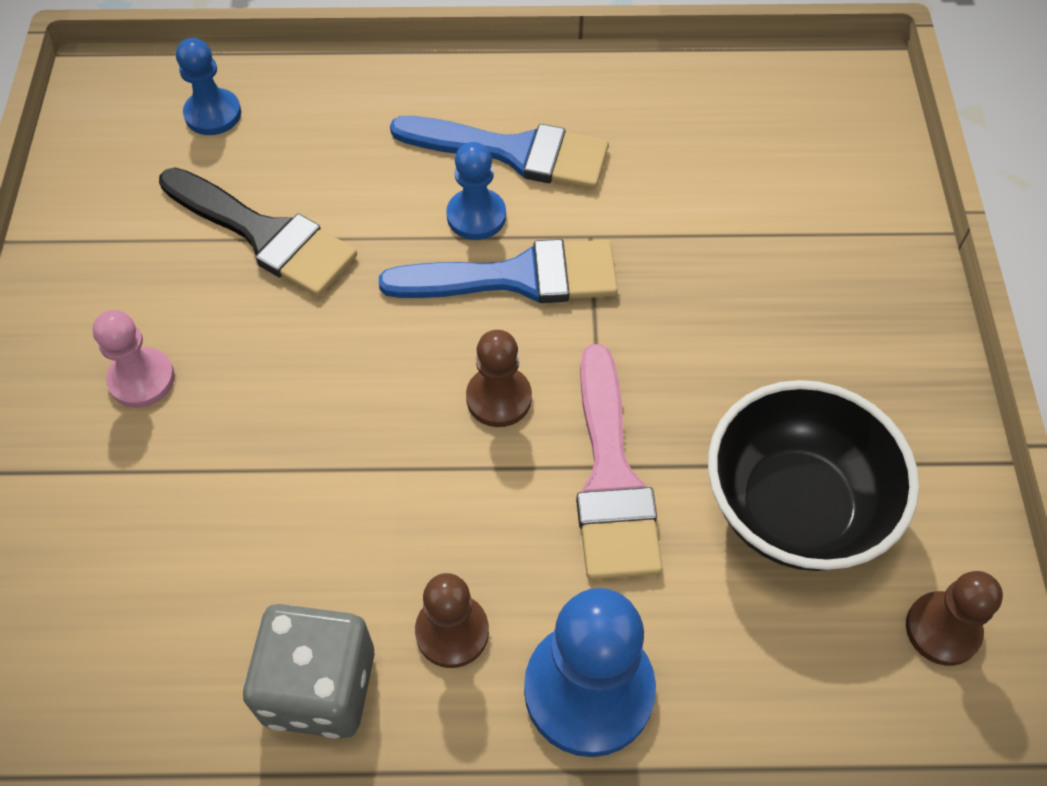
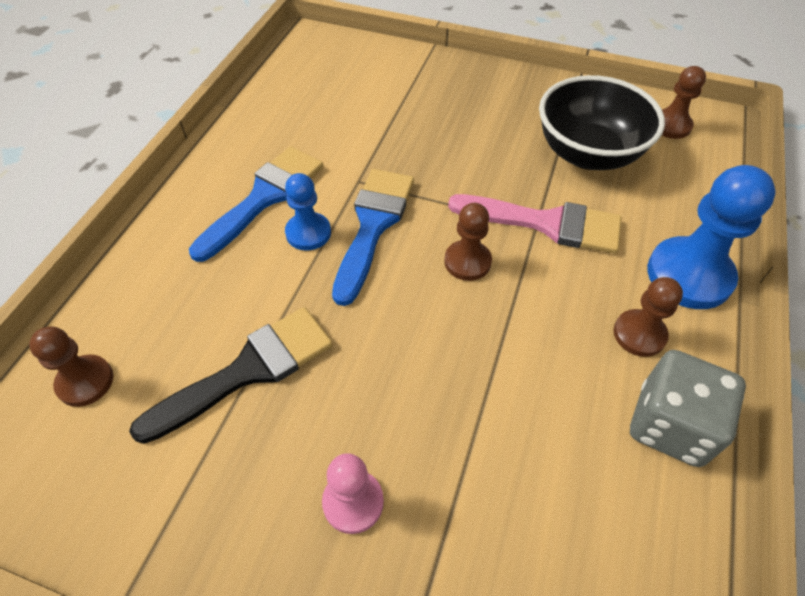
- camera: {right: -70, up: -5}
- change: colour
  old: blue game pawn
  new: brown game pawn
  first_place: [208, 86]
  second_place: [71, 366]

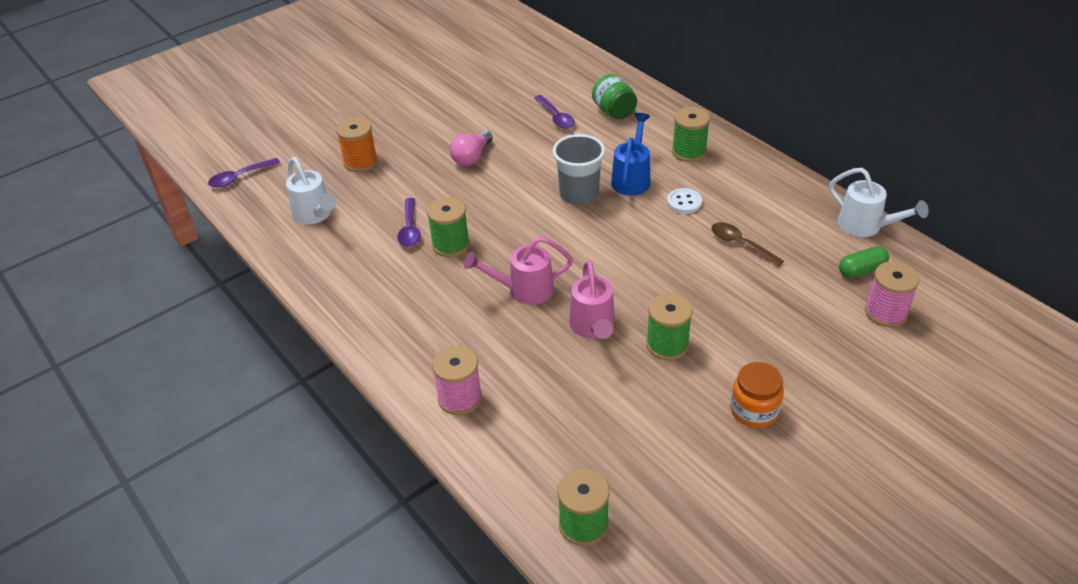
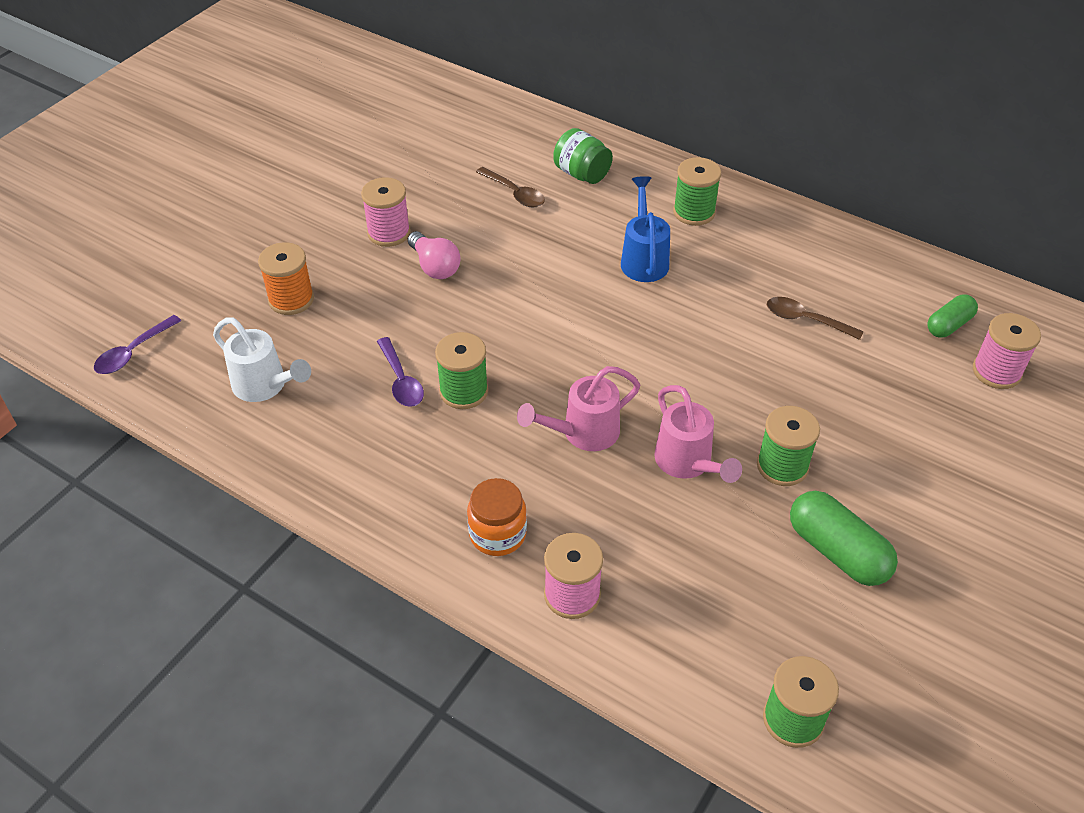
- camera: {right: -20, up: 5}
- change: appeared
  new: rose-pink spool
  second_place: [385, 212]
- change: spun
  old: rose-pink bulb
  first_place: [471, 148]
  second_place: [434, 255]
  degrees: -45
- change: relocated
  old: bright orange jam jar
  first_place: [757, 395]
  second_place: [497, 517]
- change: colour
  old: purple teaspoon
  new: brown teaspoon
  first_place: [554, 112]
  second_place: [510, 187]
- change: appeared
  new: leaf-green capsule
  second_place: [844, 538]
- change: missing
  old: gray cup
  first_place: [579, 169]
- change: missing
  old: snow-white button
  first_place: [684, 201]
- change: missing
  old: snow-white watering can
  first_place: [879, 202]

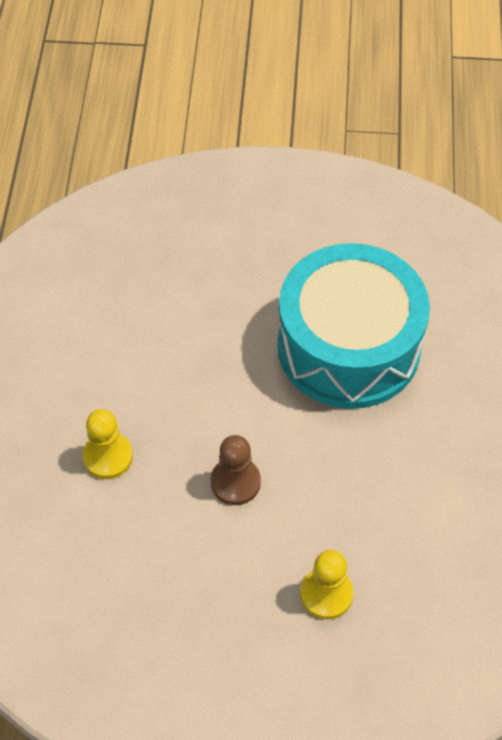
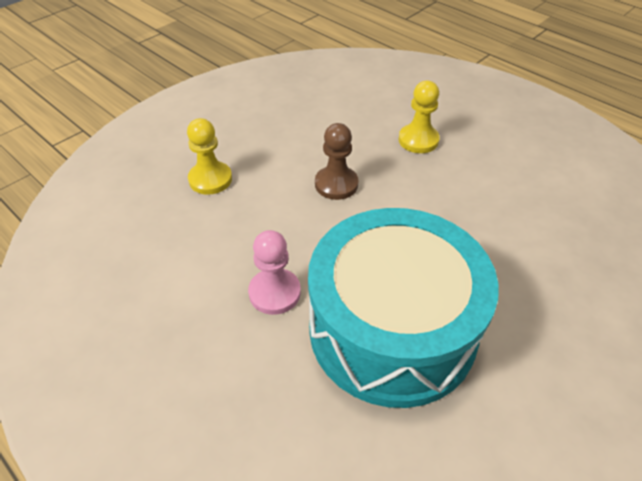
- camera: {right: 130, up: -10}
- change: appeared
  new: rose-pink game pawn
  second_place: [274, 272]

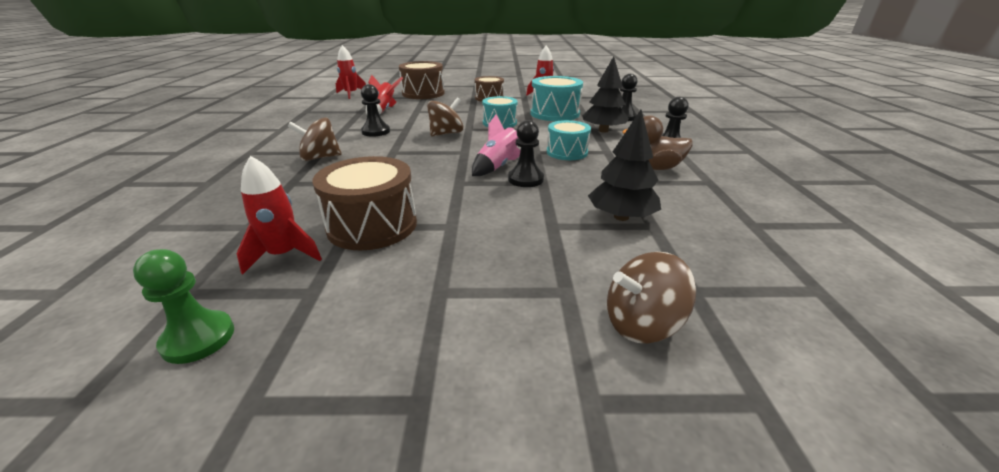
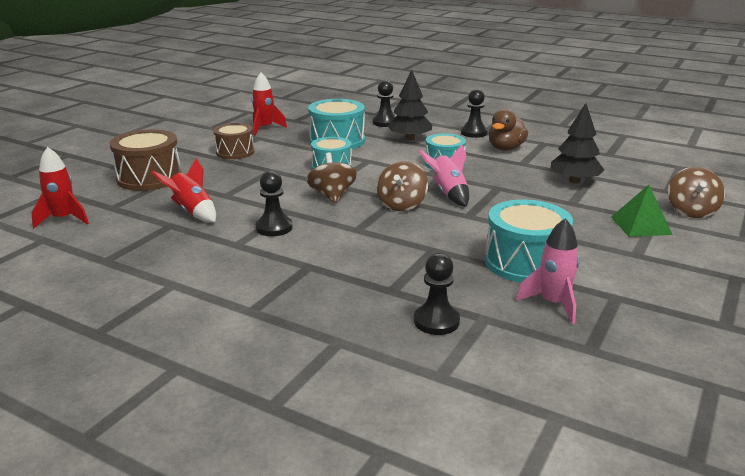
- camera: {right: -60, up: -5}
- change: relocated
  old: brown whirligig
  first_place: [315, 139]
  second_place: [402, 186]
- change: relocated
  old: jet-black game pawn
  first_place: [526, 153]
  second_place: [437, 294]
- change: colour
  old: brown toy drum
  new: aqua toy drum
  first_place: [364, 203]
  second_place: [529, 241]
- change: colour
  old: crimson spaceship
  new: rose-pink spaceship
  first_place: [279, 215]
  second_place: [548, 271]
- change: appeared
  new: leaf-green pyramid
  second_place: [642, 211]
- change: missing
  old: leaf-green game pawn
  first_place: [183, 306]

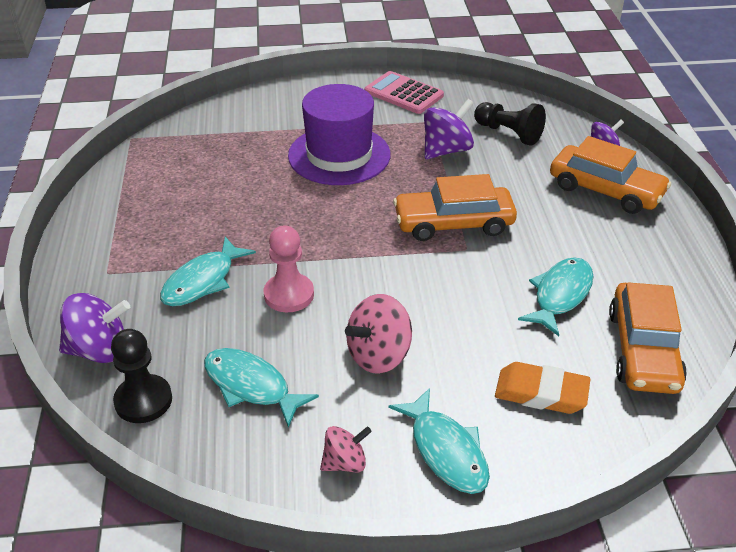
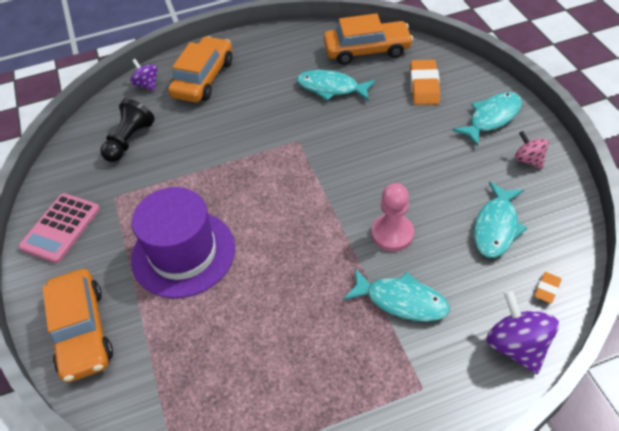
- camera: {right: -100, up: 10}
- change: relocated
  old: bright orange toy car
  first_place: [455, 207]
  second_place: [77, 326]
- change: exchanged
  old: jet-black game pawn
  new: bright orange gum eraser
  first_place: [141, 376]
  second_place: [548, 287]
- change: missing
  old: rose-pink whirligig
  first_place: [378, 334]
- change: missing
  old: purple whirligig
  first_place: [449, 129]

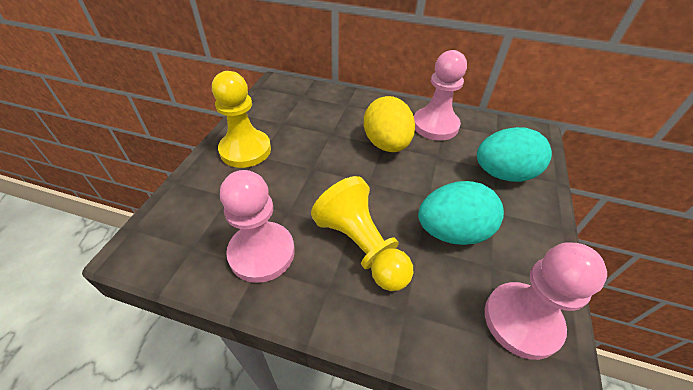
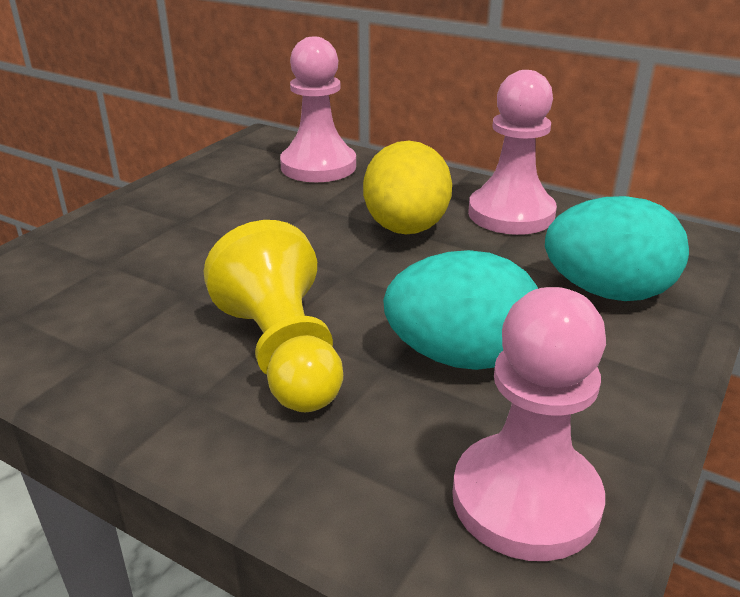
- camera: {right: 15, up: -15}
- change: relocated
  old: rose-pink game pawn
  first_place: [257, 226]
  second_place: [318, 109]
- change: missing
  old: golden game pawn
  first_place: [241, 119]

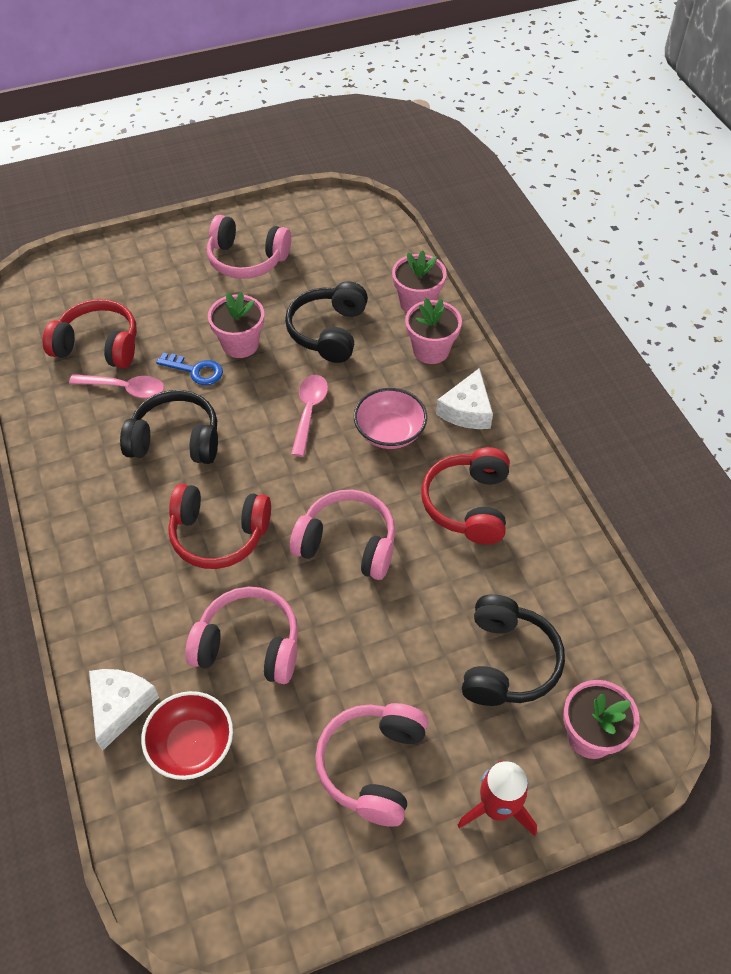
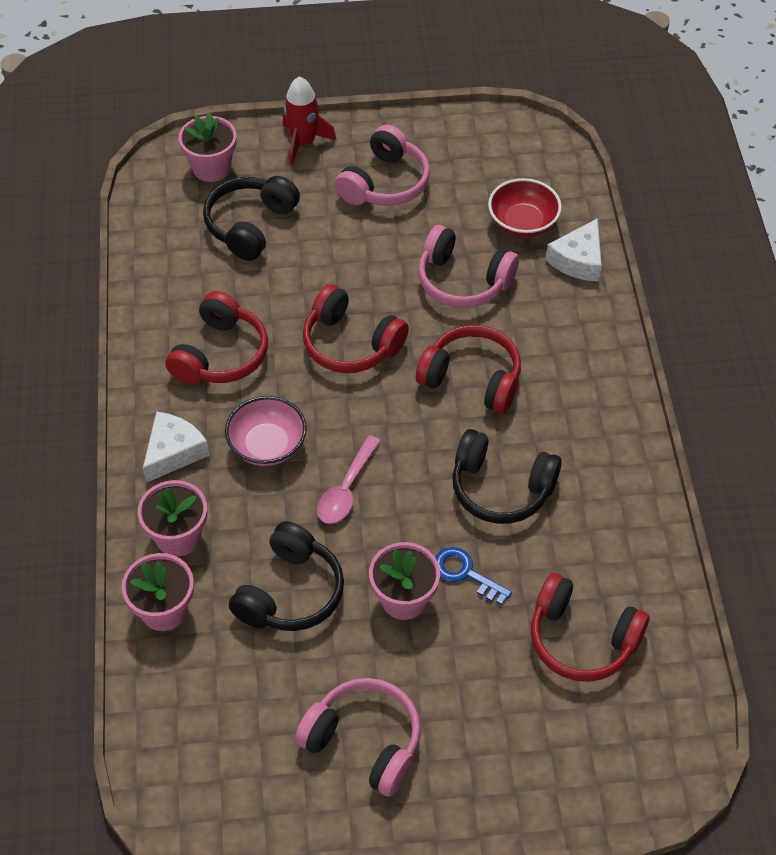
- camera: {right: -165, up: 0}
- change: colour
  old: rose-pink headset
  new: crimson headset
  first_place: [342, 535]
  second_place: [356, 328]
- change: missing
  old: rose-pink teaspoon
  first_place: [116, 386]

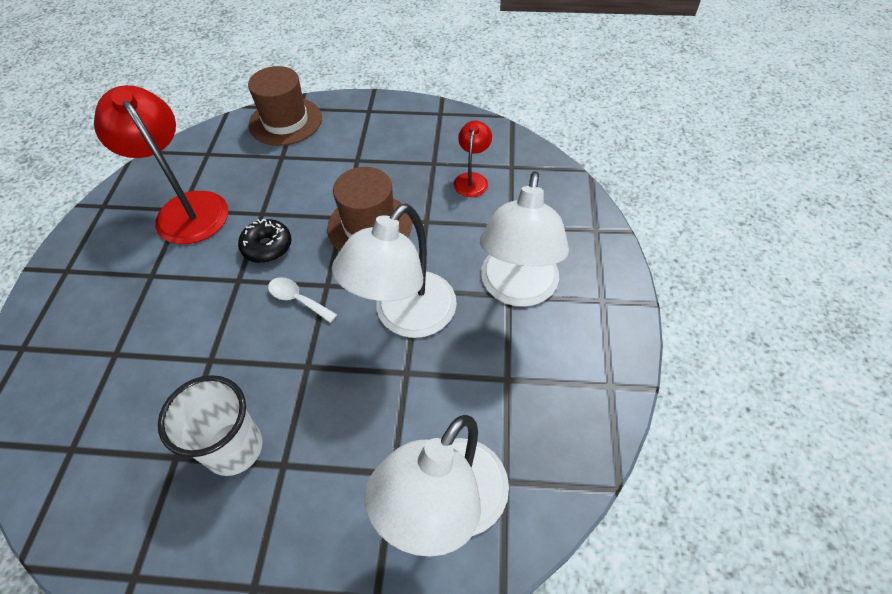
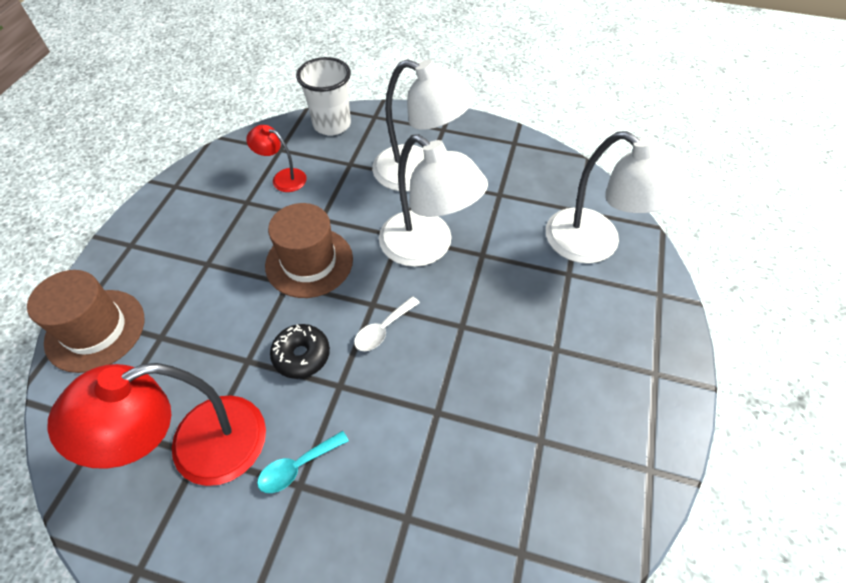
- camera: {right: -80, up: 0}
- change: appeared
  new: aqua teaspoon
  second_place: [303, 462]
- change: relocated
  old: snow-white cup
  first_place: [210, 425]
  second_place: [323, 96]

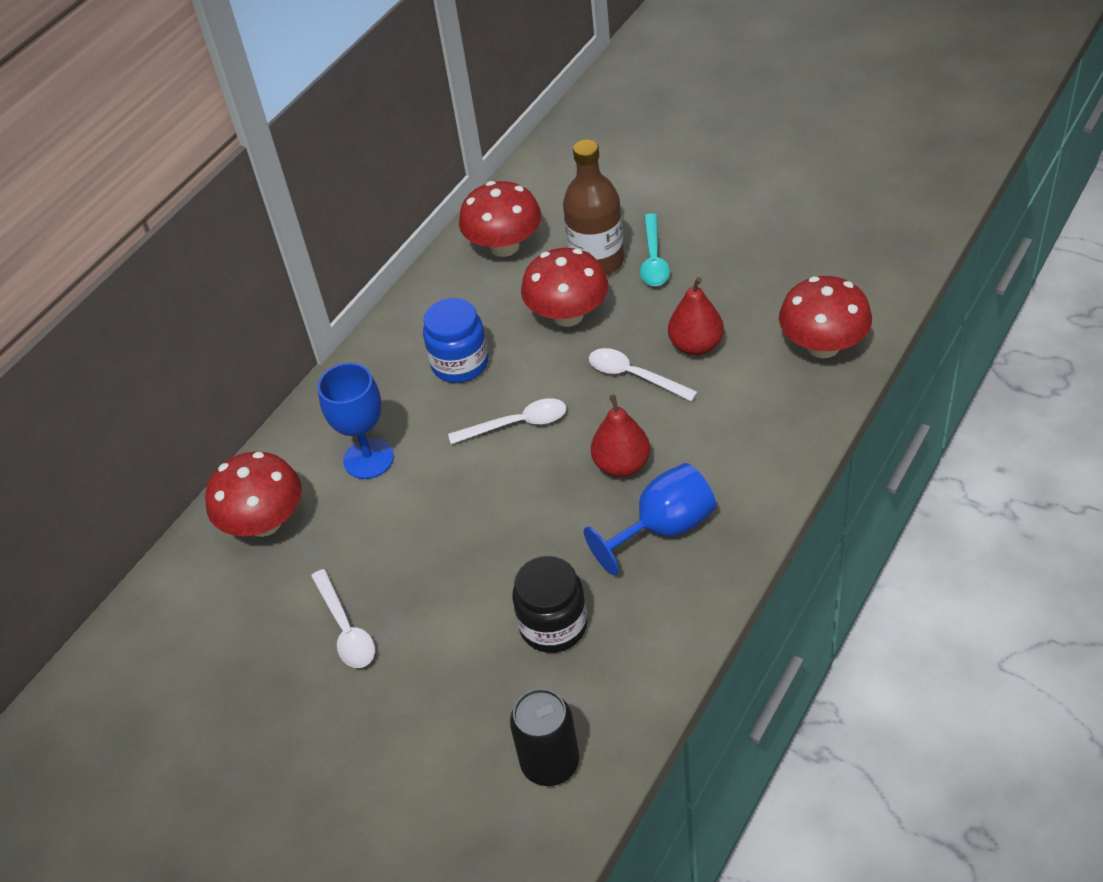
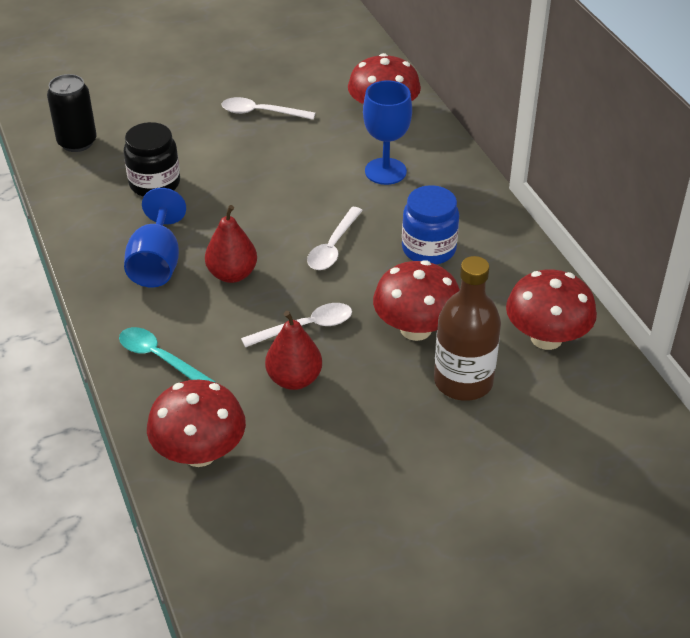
- camera: {right: 120, up: -5}
- change: relocated
  old: aqua teaspoon
  first_place: [655, 250]
  second_place: [167, 354]

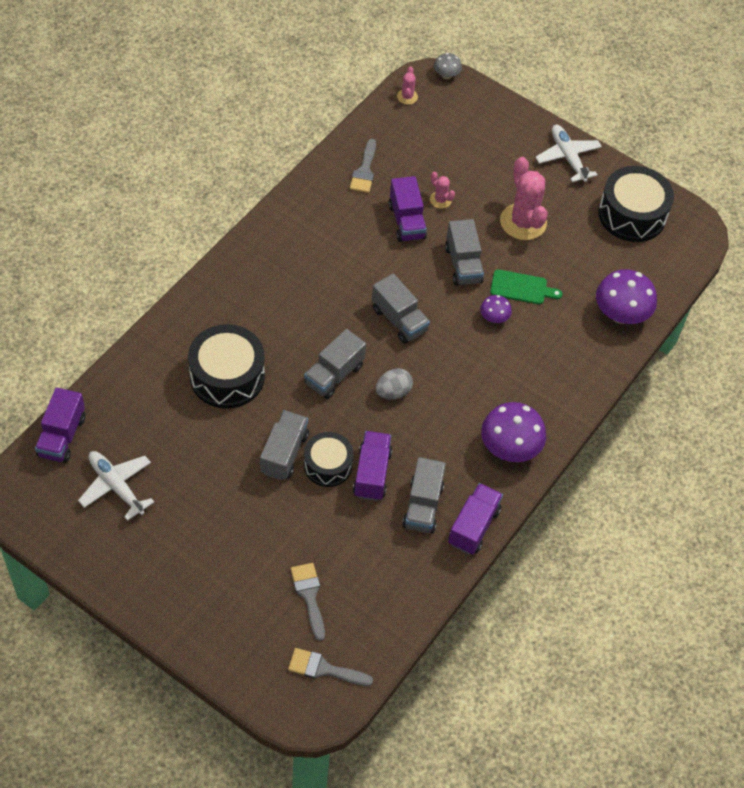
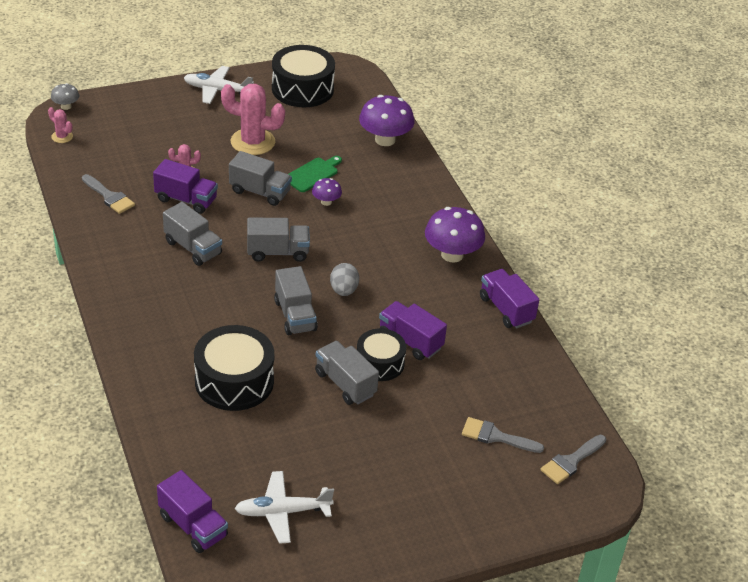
- camera: {right: -55, up: -15}
- change: relocated
  old: gray toy truck
  first_place: [424, 495]
  second_place: [192, 234]

